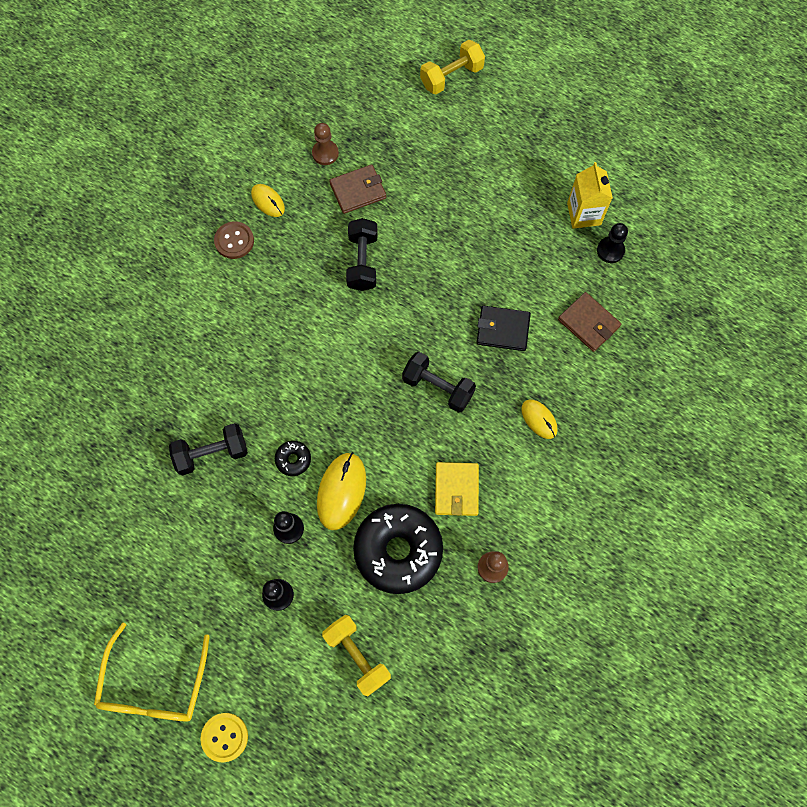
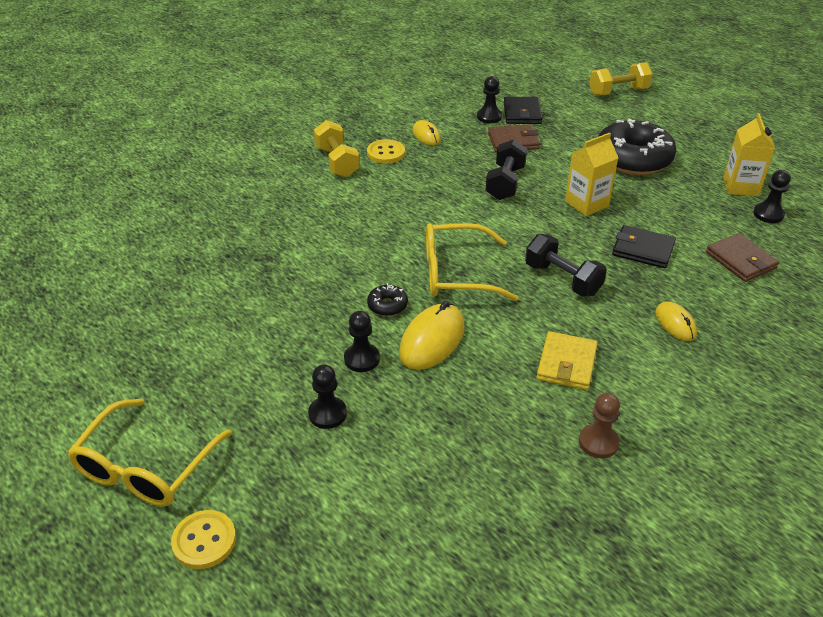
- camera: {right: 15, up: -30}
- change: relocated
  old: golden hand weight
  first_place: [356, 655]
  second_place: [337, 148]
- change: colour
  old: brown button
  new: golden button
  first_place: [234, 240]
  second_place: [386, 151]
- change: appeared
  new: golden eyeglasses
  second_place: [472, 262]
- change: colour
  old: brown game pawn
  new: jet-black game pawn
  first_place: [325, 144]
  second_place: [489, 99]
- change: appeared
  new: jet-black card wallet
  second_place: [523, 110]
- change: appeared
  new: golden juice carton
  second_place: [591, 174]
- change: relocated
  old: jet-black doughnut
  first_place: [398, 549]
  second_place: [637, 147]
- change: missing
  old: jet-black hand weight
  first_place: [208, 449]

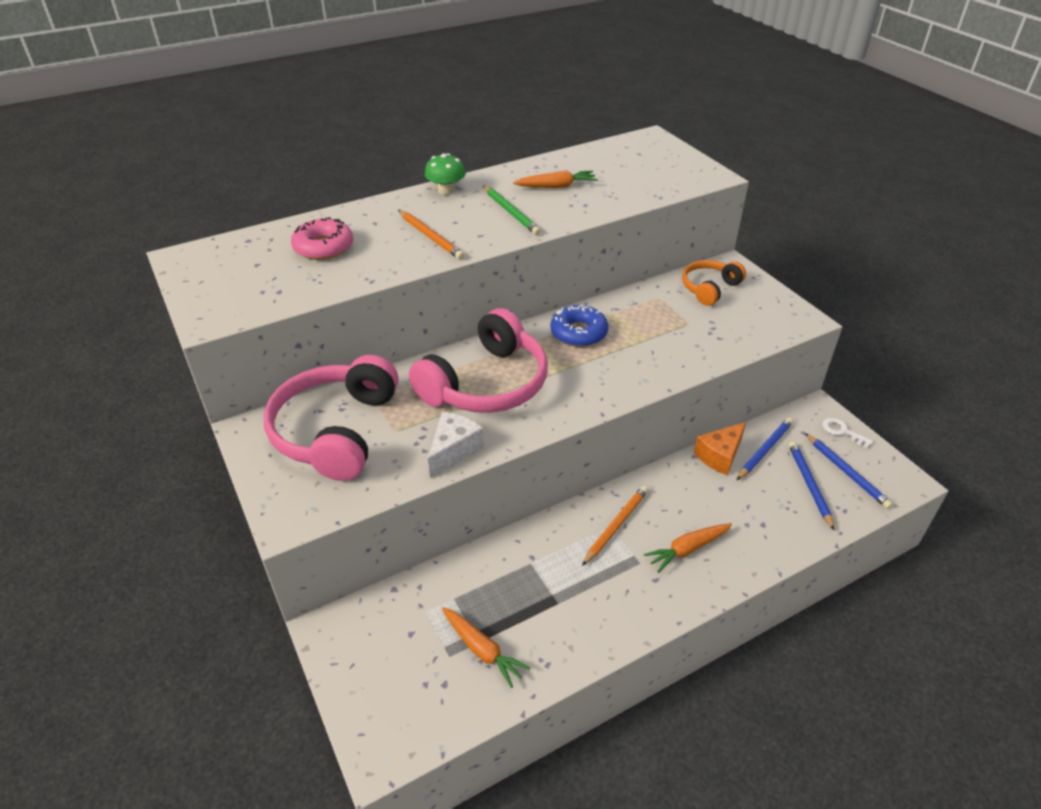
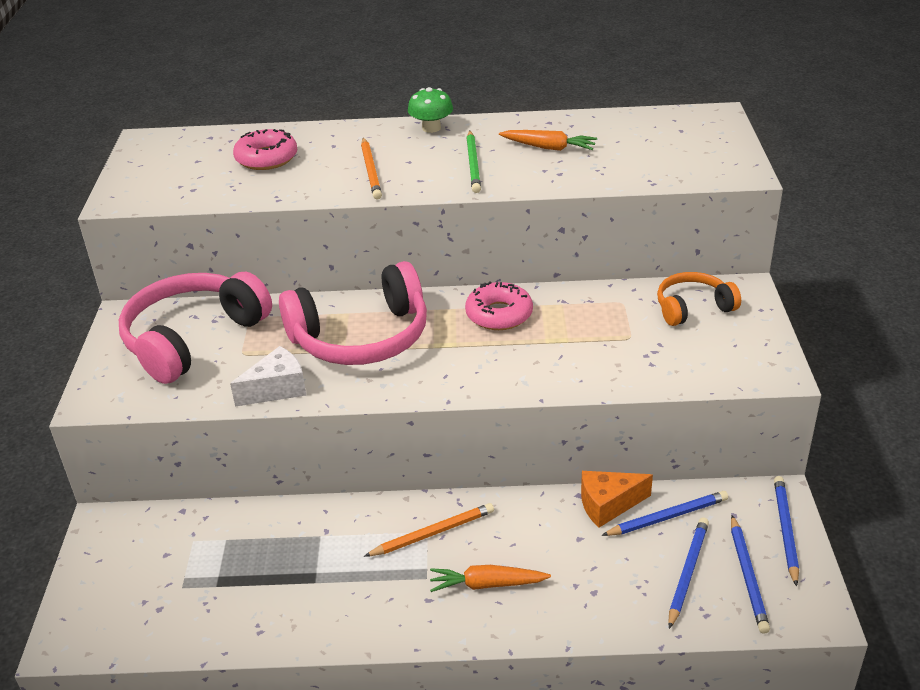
- camera: {right: 30, up: -5}
- change: colour
  old: blue doughnut
  new: rose-pink doughnut
  first_place: [579, 326]
  second_place: [499, 305]
- change: exchanged
  old: snow-white latchkey
  new: blue pencil
  first_place: [847, 433]
  second_place: [786, 531]
- change: missing
  old: bright orange toy carrot
  first_place: [486, 648]

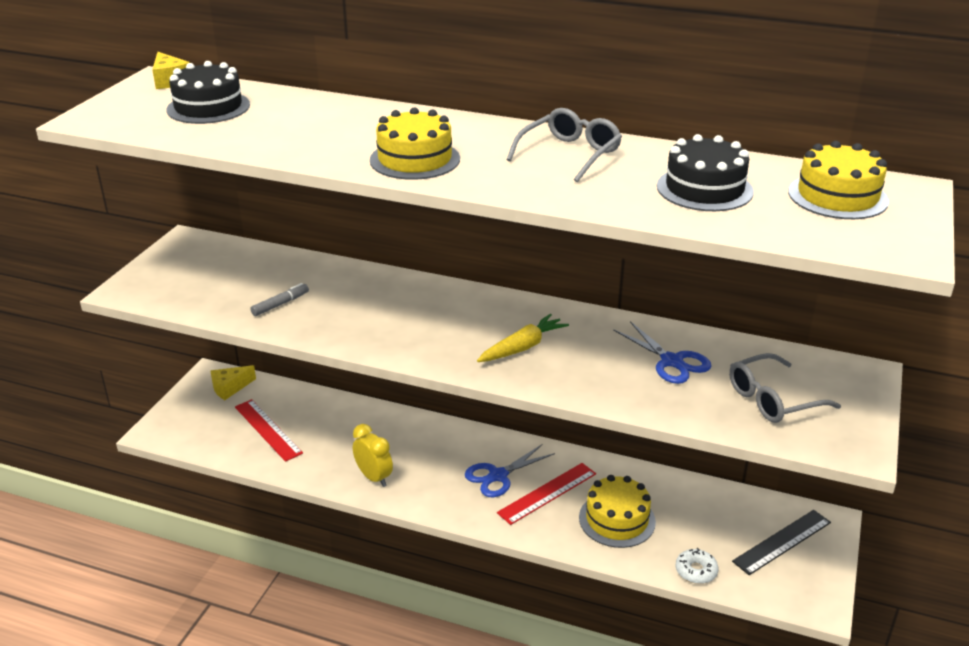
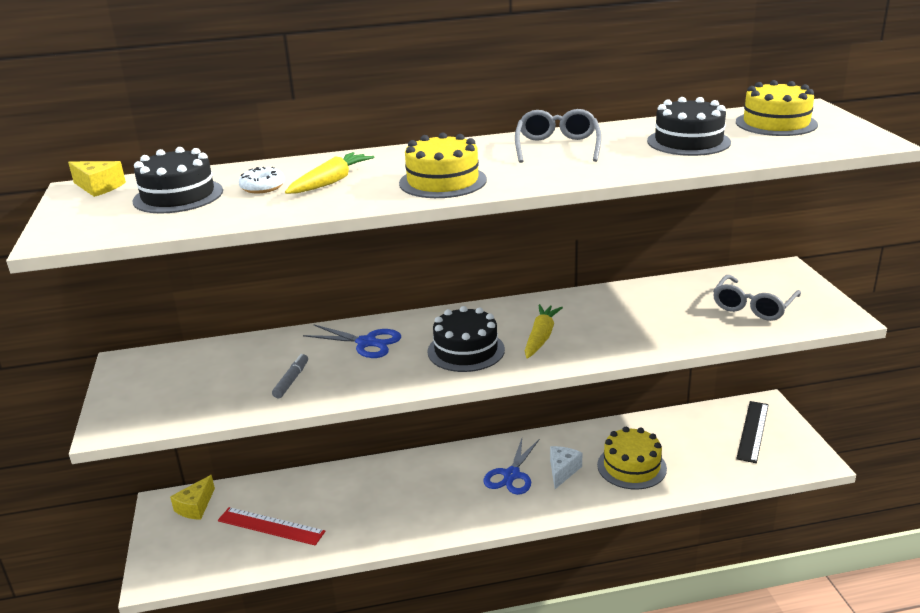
- camera: {right: -30, up: -5}
- change: relocated
  old: snow-white doughnut
  first_place: [697, 566]
  second_place: [261, 180]
- change: appeared
  new: golden toy carrot
  second_place: [330, 173]
- change: relocated
  old: blue shears
  first_place: [662, 352]
  second_place: [352, 341]
- change: appeared
  new: jet-black layer cake
  second_place: [466, 339]
- change: exchanged
  old: crimson measuring stick
  new: snow-white cheese
  first_place: [546, 494]
  second_place: [566, 467]
- change: missing
  old: golden alarm clock
  first_place: [373, 455]

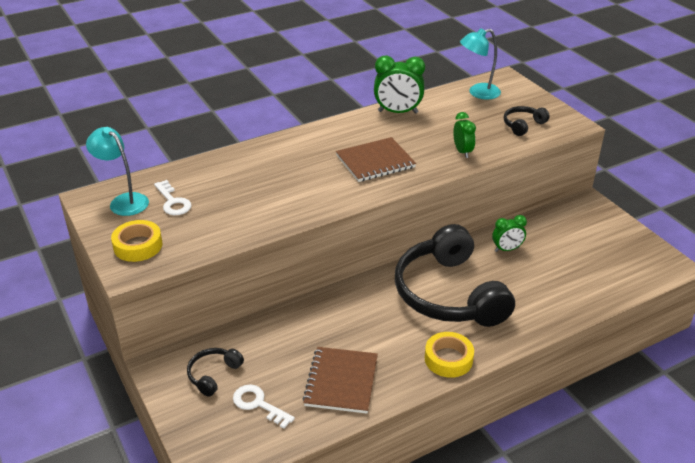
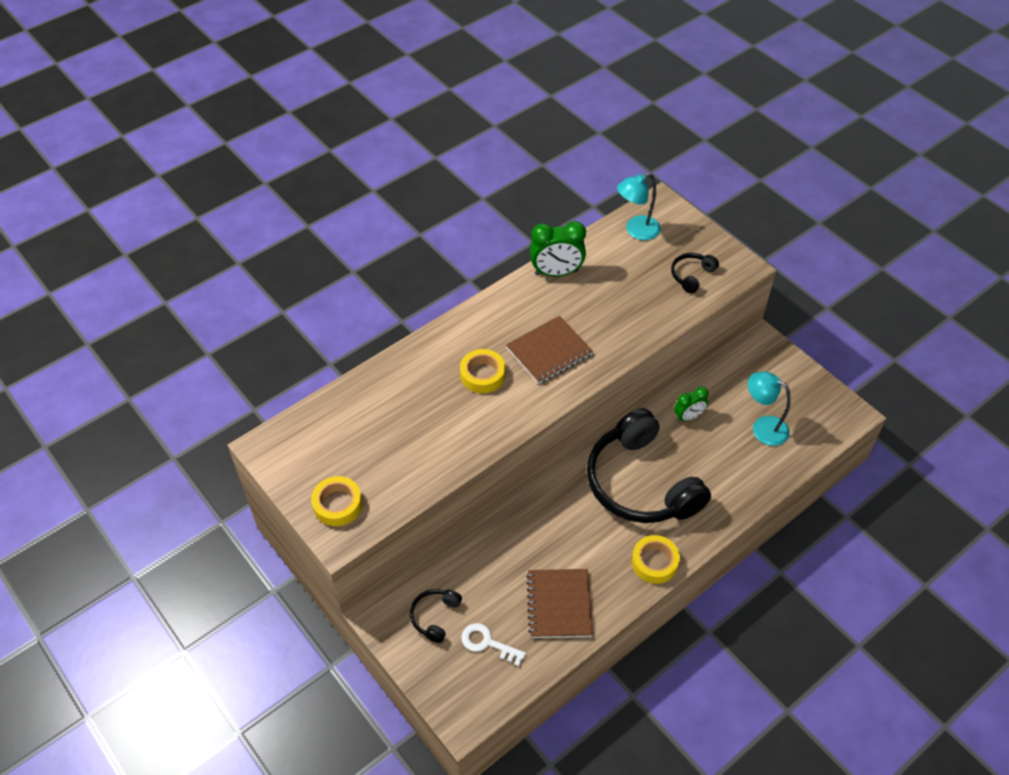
- camera: {right: -10, up: 15}
- change: appeared
  new: golden roll of tape
  second_place: [482, 371]
- change: relocated
  old: aqua reading lamp
  first_place: [117, 171]
  second_place: [769, 409]
- change: missing
  old: snow-white latchkey
  first_place: [173, 197]
- change: missing
  old: leaf-green alarm clock
  first_place: [464, 135]

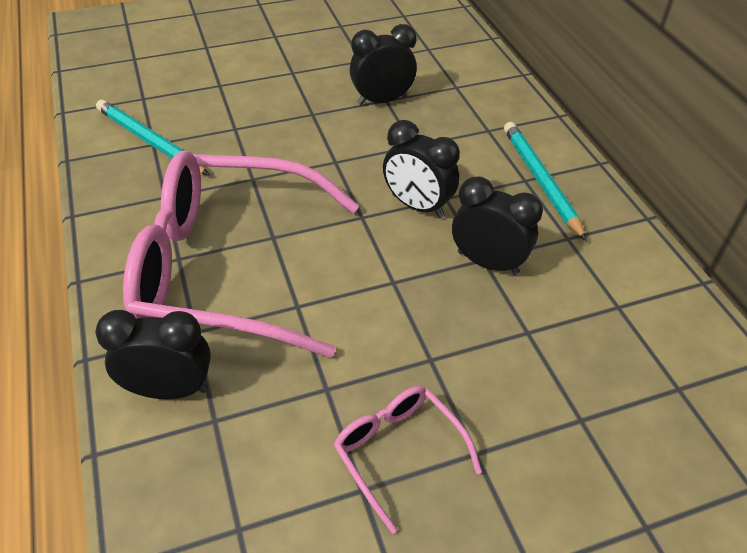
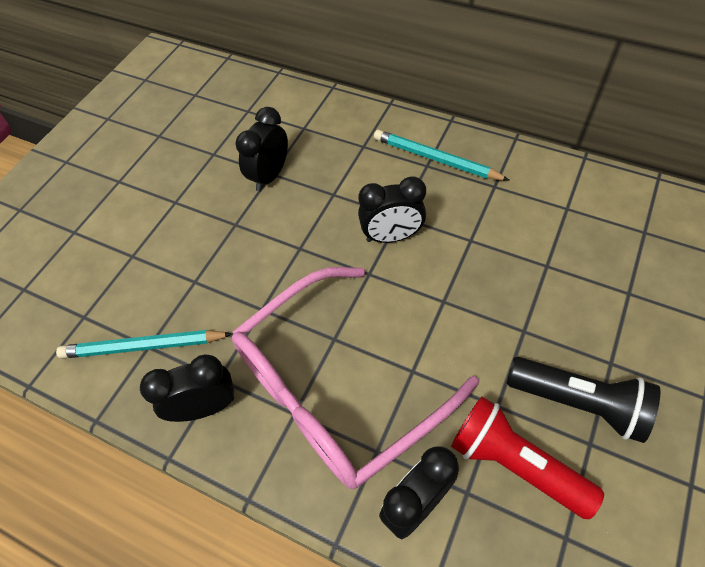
- camera: {right: -40, up: 10}
- change: relocated
  old: jet-black alarm clock
  first_place: [497, 225]
  second_place: [187, 388]
- change: appeared
  new: crimson flashlight
  second_place: [527, 457]
- change: exchanged
  old: rose-pink eyeglasses
  new: jet-black flashlight
  first_place: [407, 460]
  second_place: [583, 400]

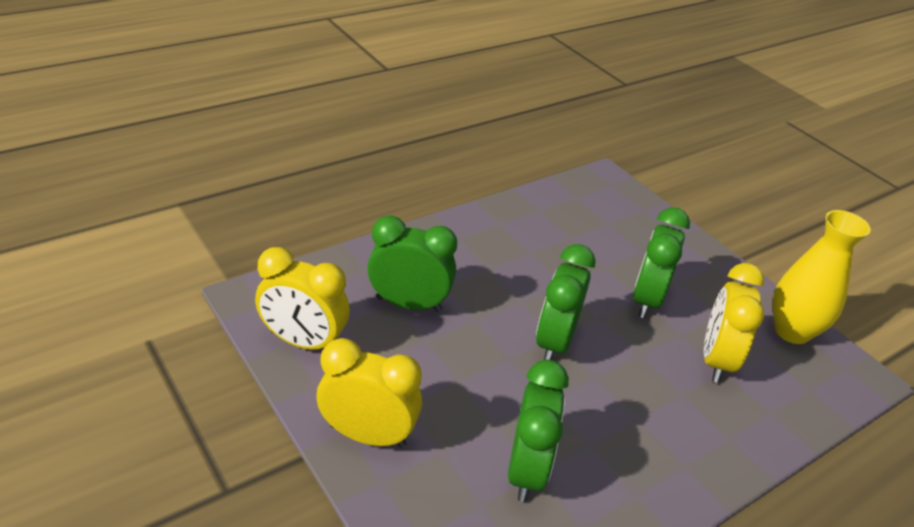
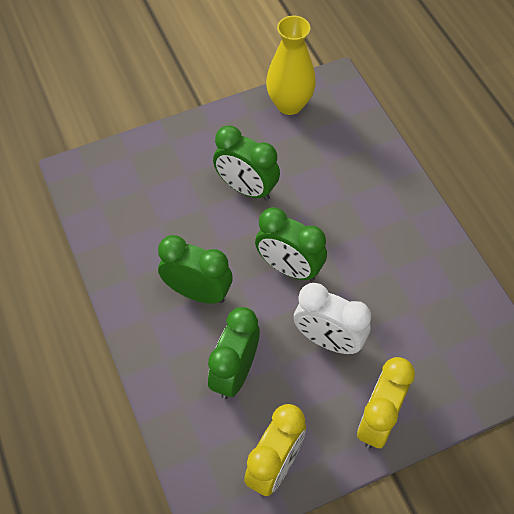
- camera: {right: -75, up: 20}
- change: relocated
  old: leaf-green alarm clock
  first_place: [538, 431]
  second_place: [195, 269]
- change: appeared
  new: snow-white alarm clock
  second_place: [332, 318]
- change: missing
  old: golden alarm clock
  first_place: [734, 323]

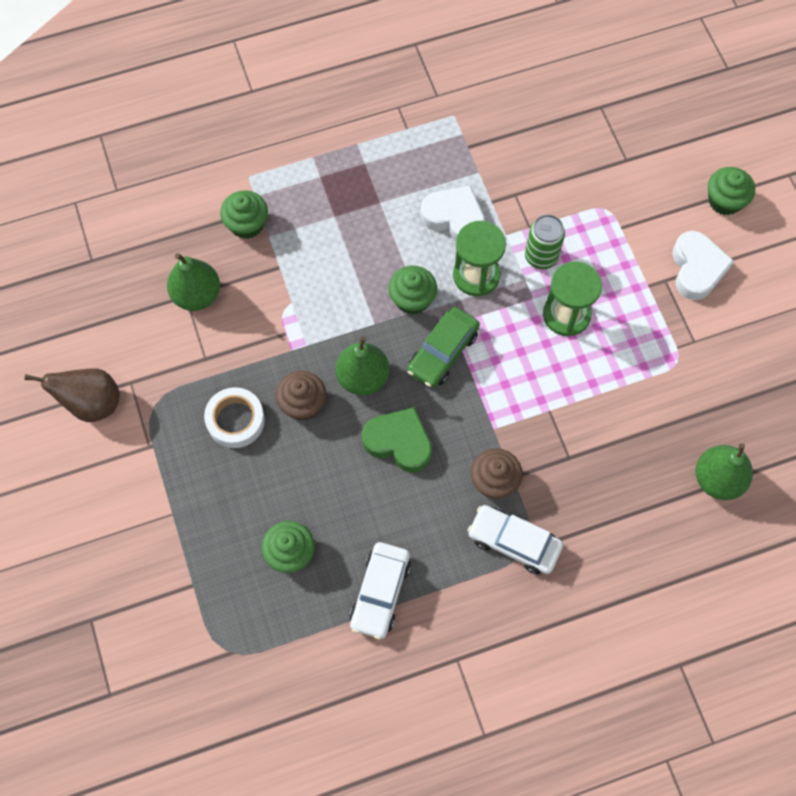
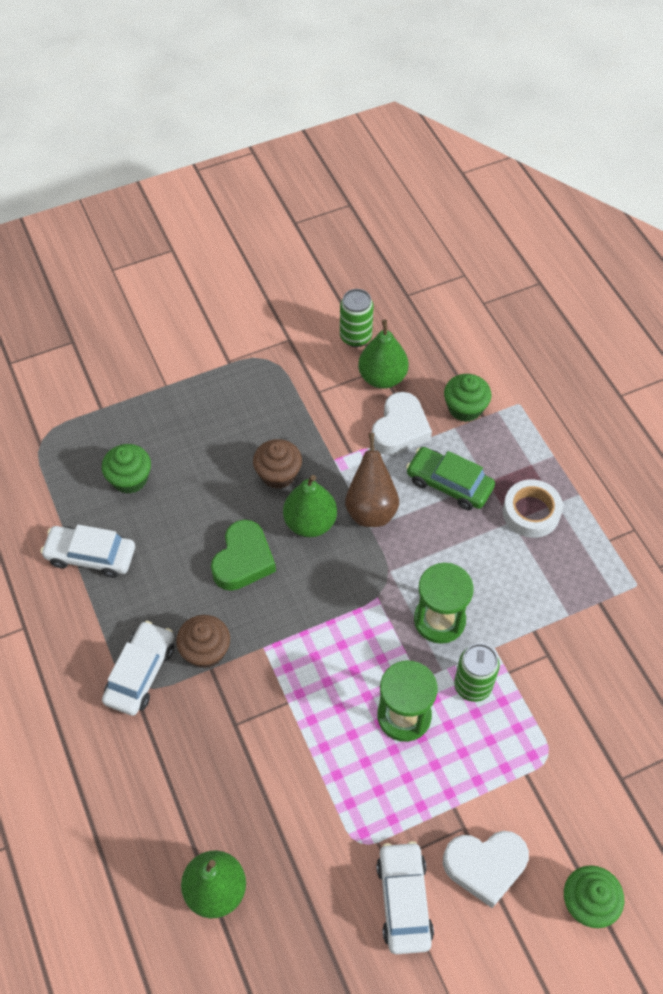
- camera: {right: 85, up: -10}
- change: appeared
  new: leaf-green tin
  second_place: [357, 318]
- change: relocated
  old: brown pear fruit
  first_place: [72, 395]
  second_place: [372, 480]
- change: relocated
  old: snow-white love heart
  first_place: [453, 213]
  second_place: [402, 423]
- change: appeared
  new: snow-white toy car
  second_place: [405, 897]
- change: relocated
  old: leaf-green toy car
  first_place: [443, 347]
  second_place: [450, 478]
- change: relocated
  old: snow-white roll of tape
  first_place: [234, 417]
  second_place: [533, 508]
- change: missing
  old: leaf-green cupcake
  first_place: [413, 290]

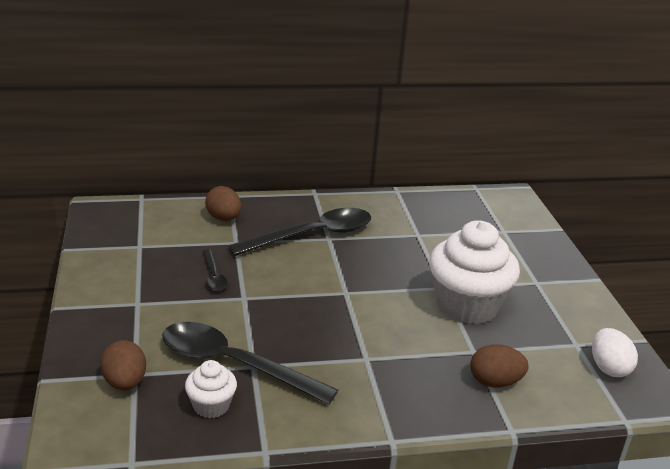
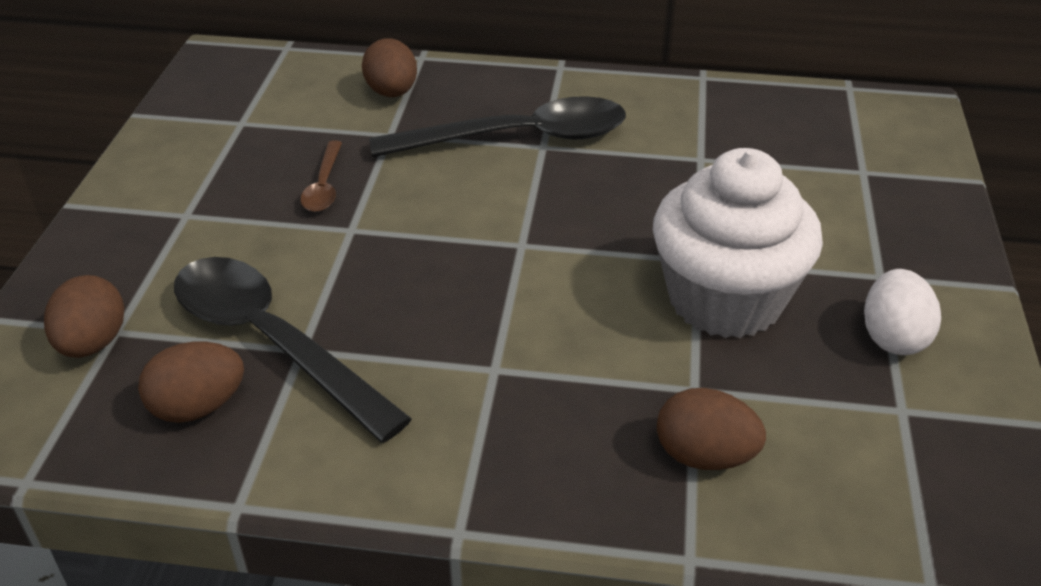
- camera: {right: 20, up: 10}
- change: exchanged
  old: snow-white cupcake
  new: brown toy egg
  first_place: [211, 389]
  second_place: [191, 382]
- change: colour
  old: jet-black teaspoon
  new: brown teaspoon
  first_place: [215, 270]
  second_place: [321, 176]
- change: relocated
  old: snow-white toy egg
  first_place: [615, 352]
  second_place: [902, 312]

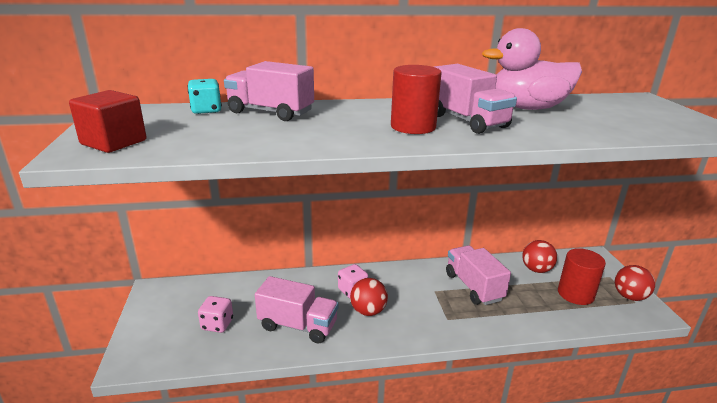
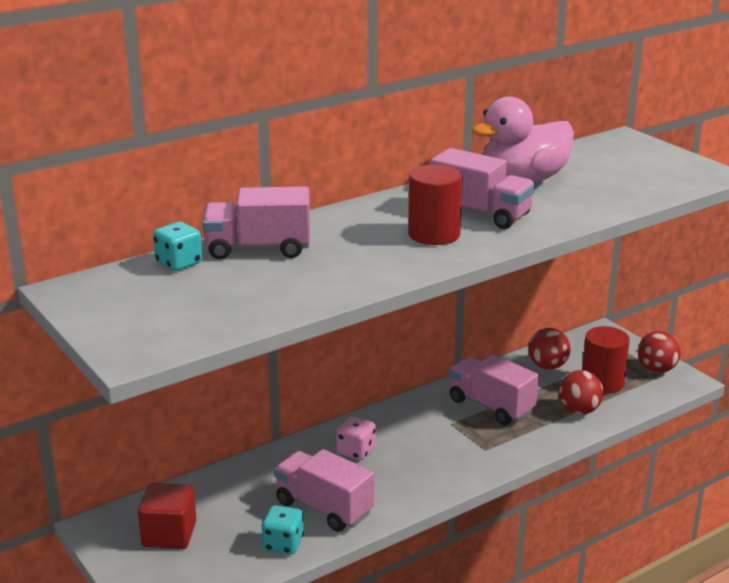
- camera: {right: -25, up: 0}
- change: relocated
  old: crimson solid cube
  first_place: [107, 121]
  second_place: [167, 516]
- change: appeared
  new: aqua dice
  second_place: [282, 529]
- change: spun
  old: rose-pink toy truck
  first_place: [296, 310]
  second_place: [324, 490]
  degrees: -135
- change: relocated
  old: crimson ball
  first_place: [369, 297]
  second_place: [581, 392]
- change: missing
  old: rose-pink dice
  first_place: [215, 314]

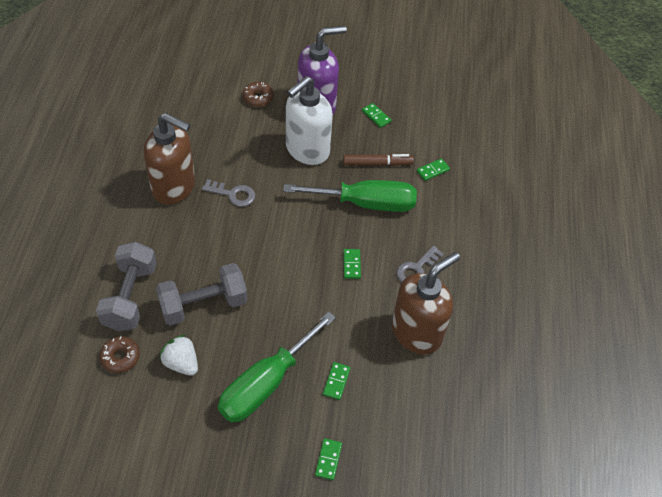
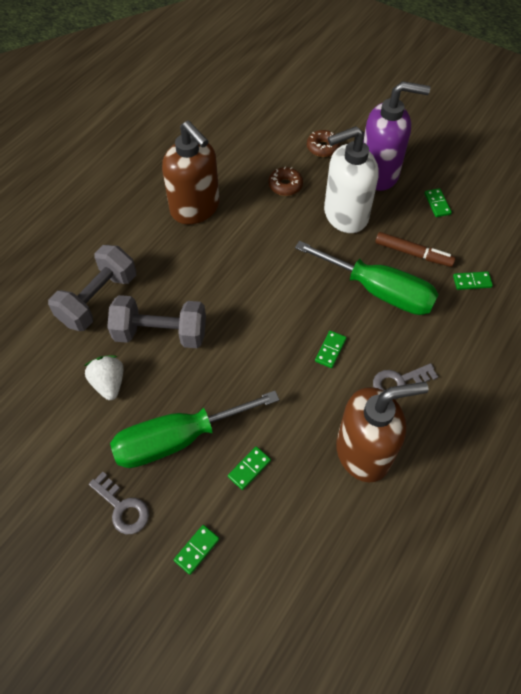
- camera: {right: 30, up: 5}
- change: relocated
  old: gray latchkey
  first_place: [228, 193]
  second_place: [119, 503]
- change: relocated
  old: brown doughnut
  first_place: [120, 354]
  second_place: [285, 181]

